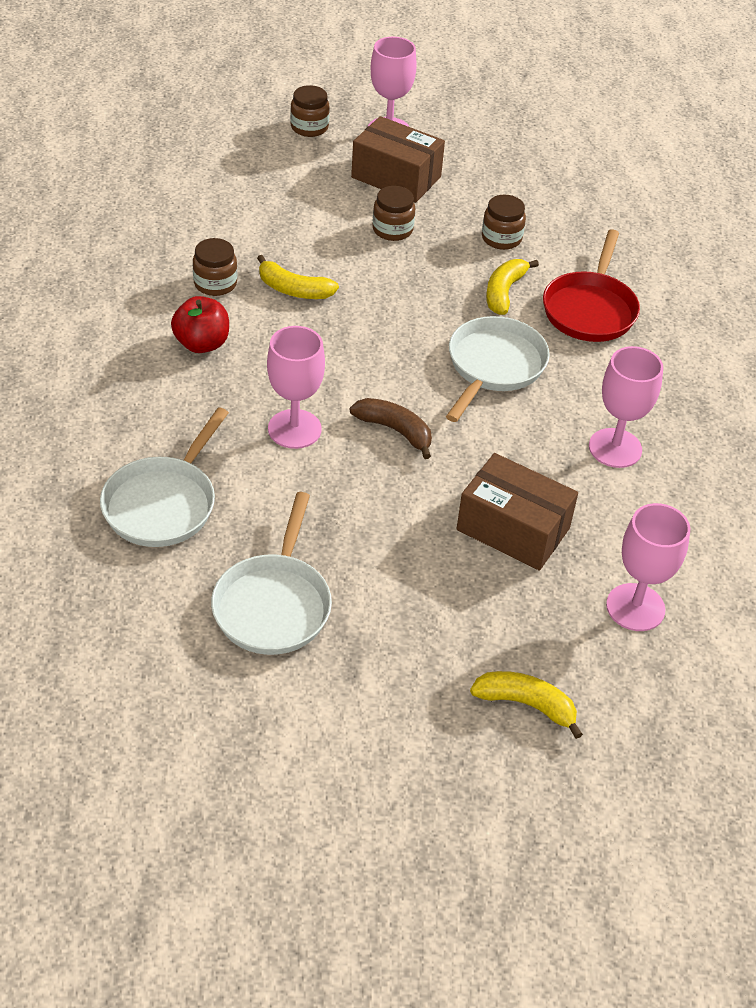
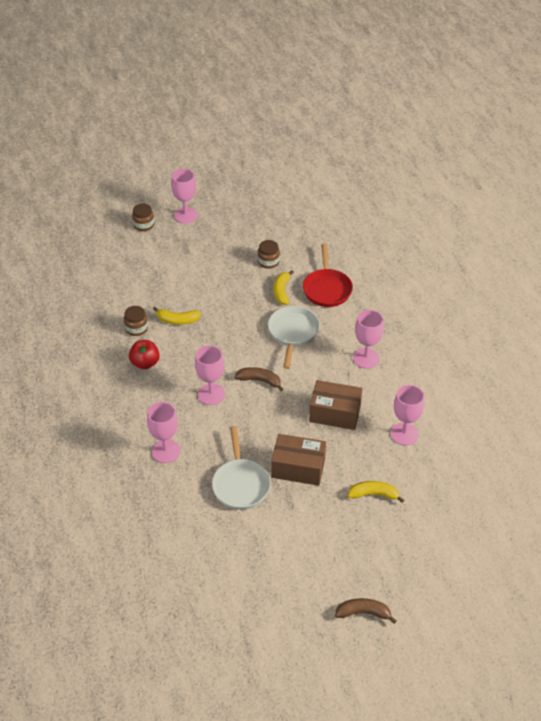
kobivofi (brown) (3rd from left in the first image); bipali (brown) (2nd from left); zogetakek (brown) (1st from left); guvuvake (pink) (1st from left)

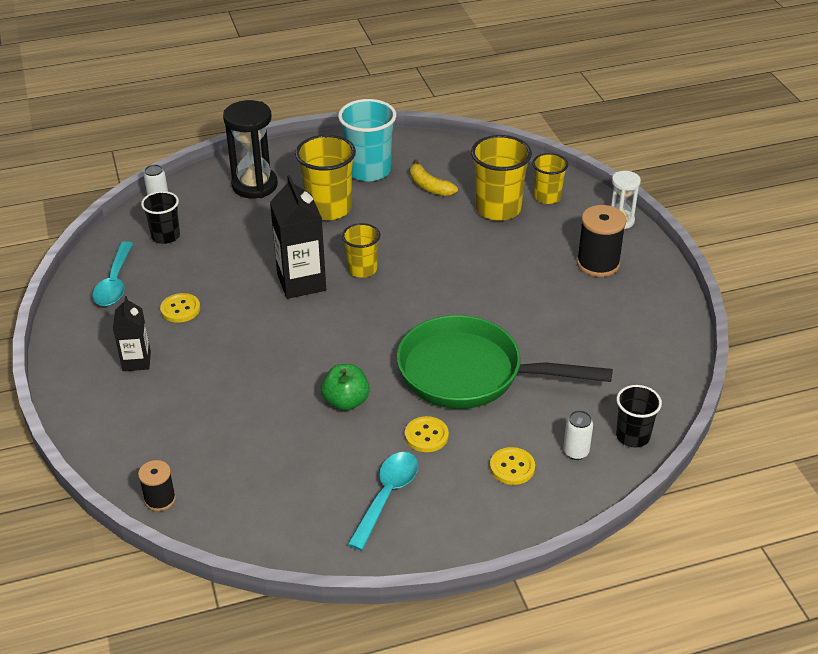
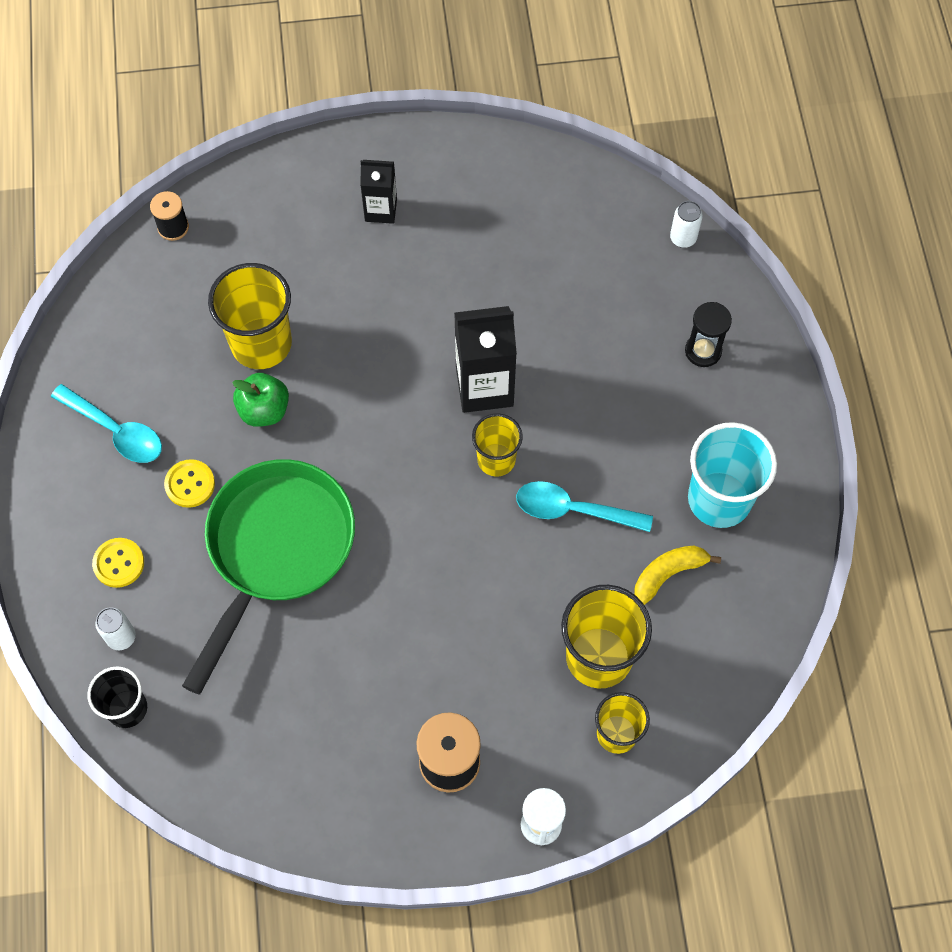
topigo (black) (1st from left in the first image); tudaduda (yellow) (1st from left in the first image); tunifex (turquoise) (2nd from left); topigo (yellow) (1st from left); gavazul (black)

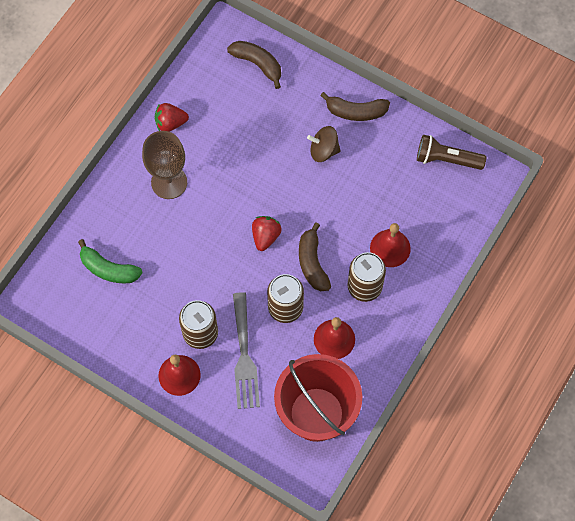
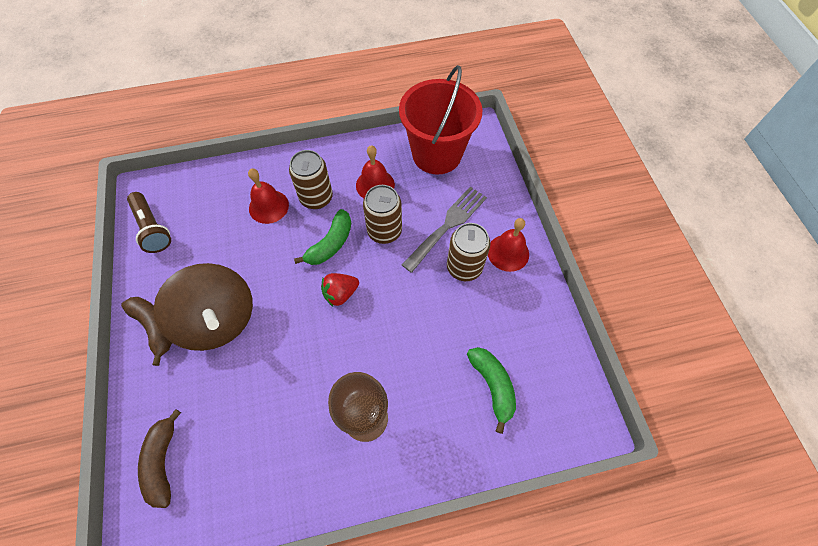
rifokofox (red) (1st from left in the first image); bipali (green) (1st from left); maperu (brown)

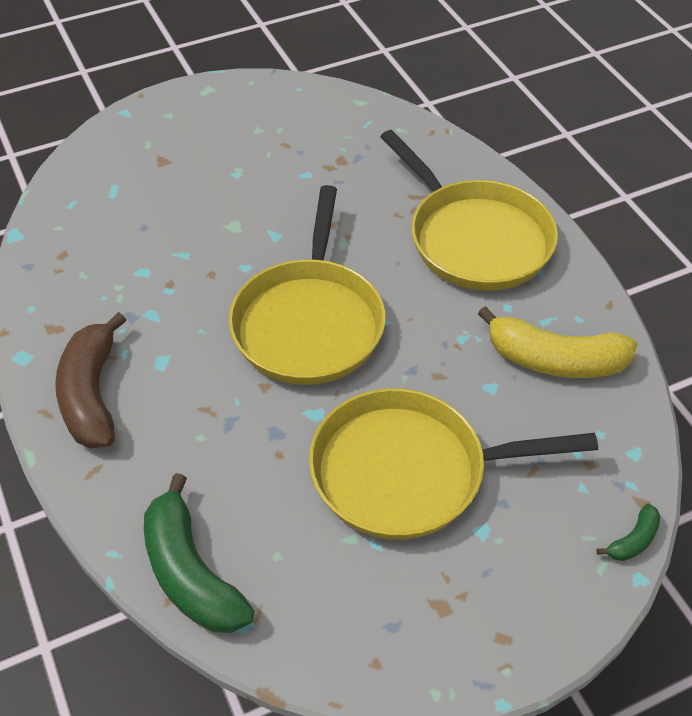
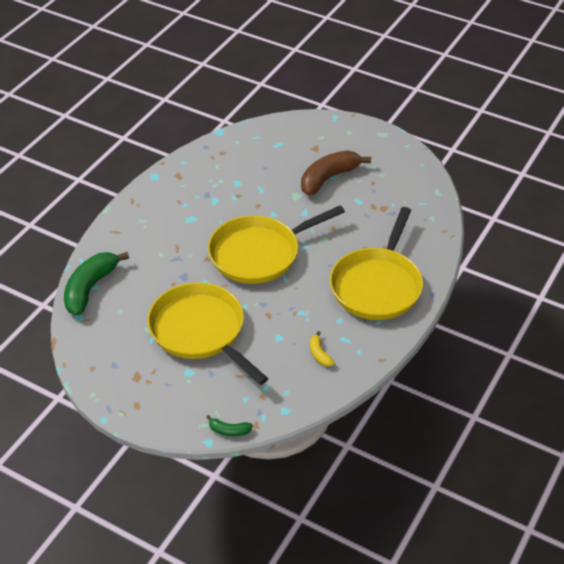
bipali (brown); bipali (yellow)

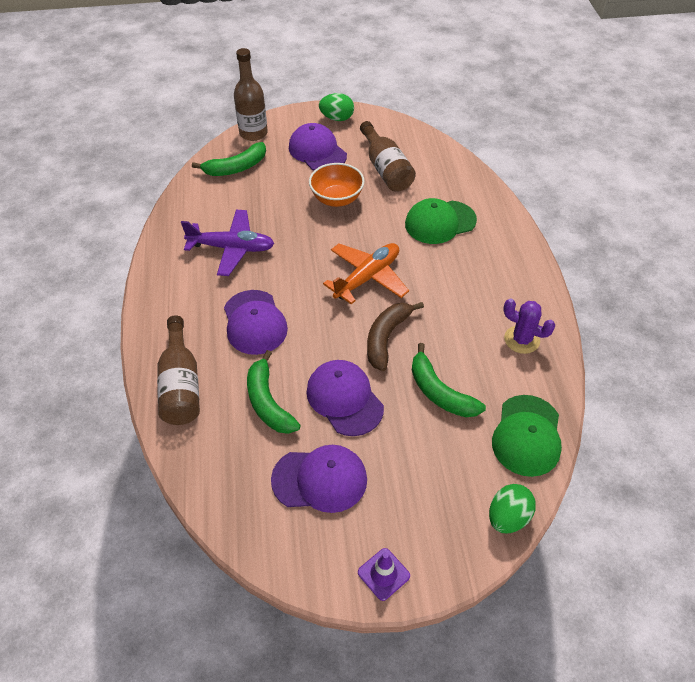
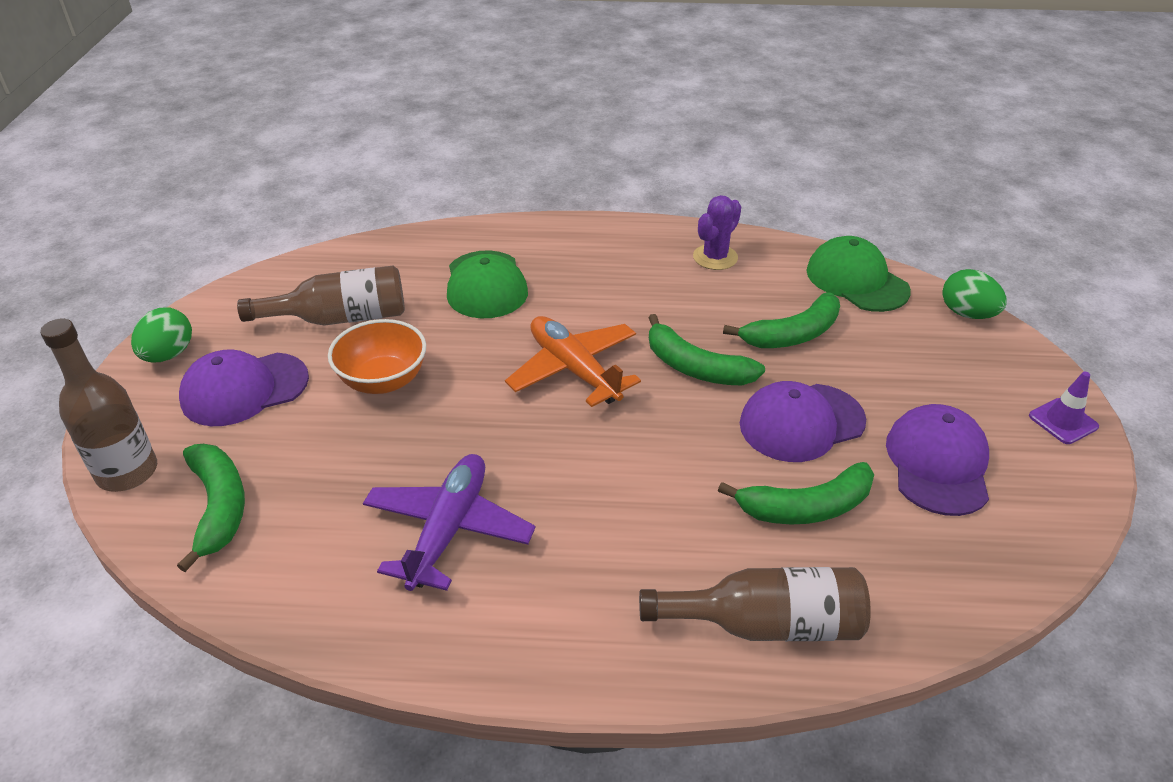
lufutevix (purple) (1st from left in the first image); bipali (green) (2nd from left); lufutevix (green) (2nd from left)

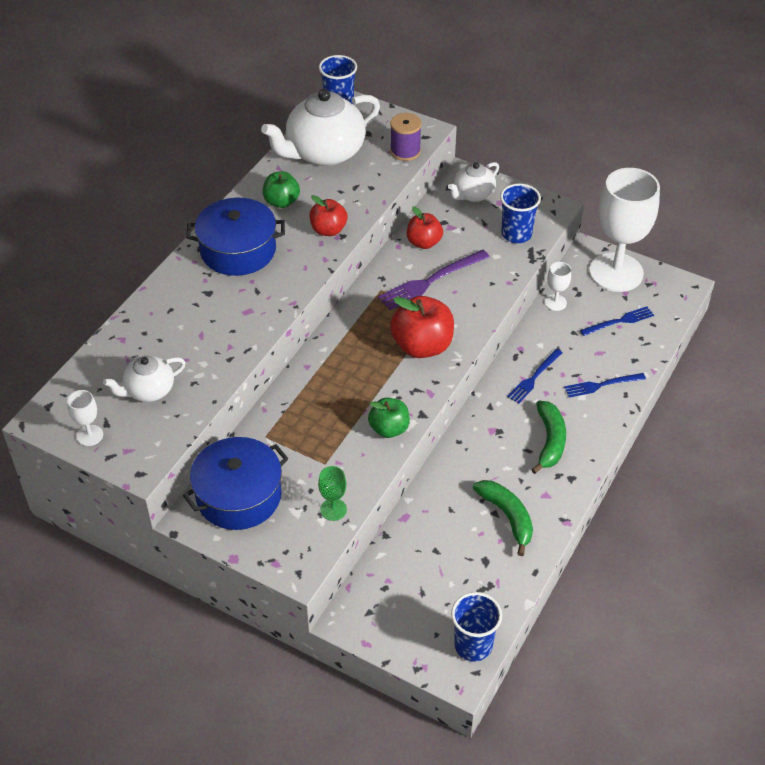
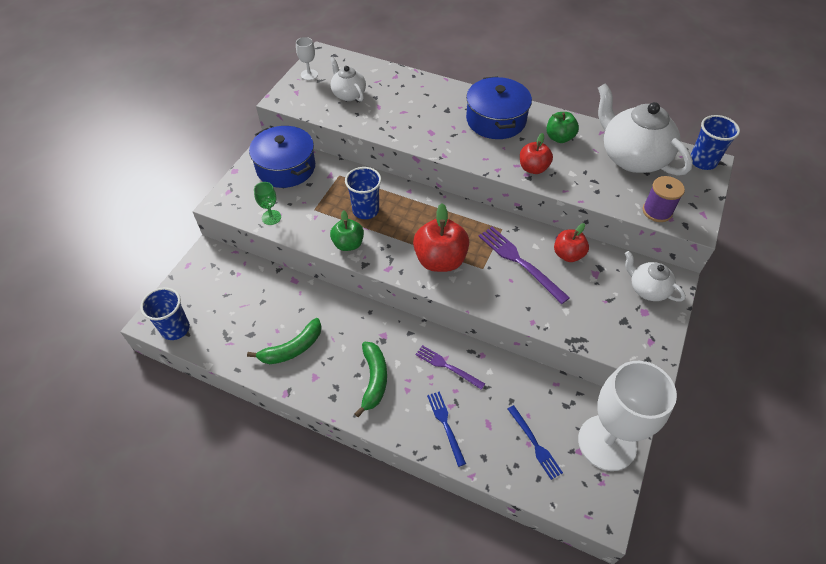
guvuvake (white) (2nd from left in the first image); topigo (blue) (2nd from left); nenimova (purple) (1st from left); bipali (green) (2nd from left)

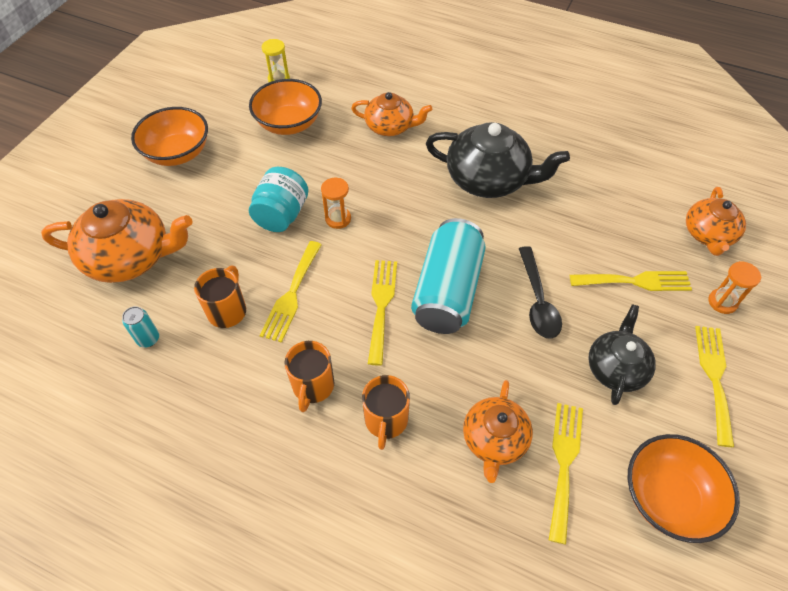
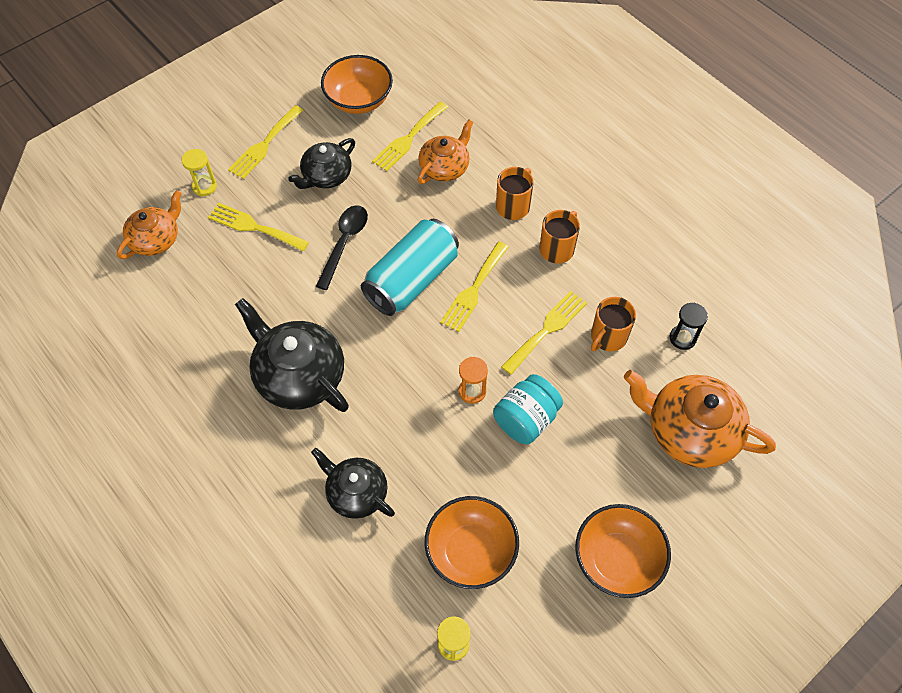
gavazul (black); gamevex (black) (3rd from left); gavazul (yellow) (1st from left)

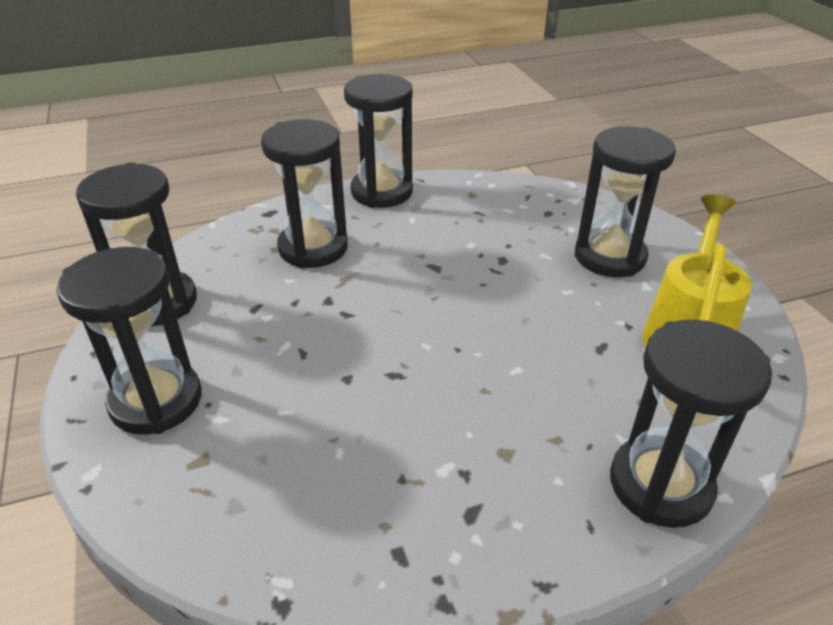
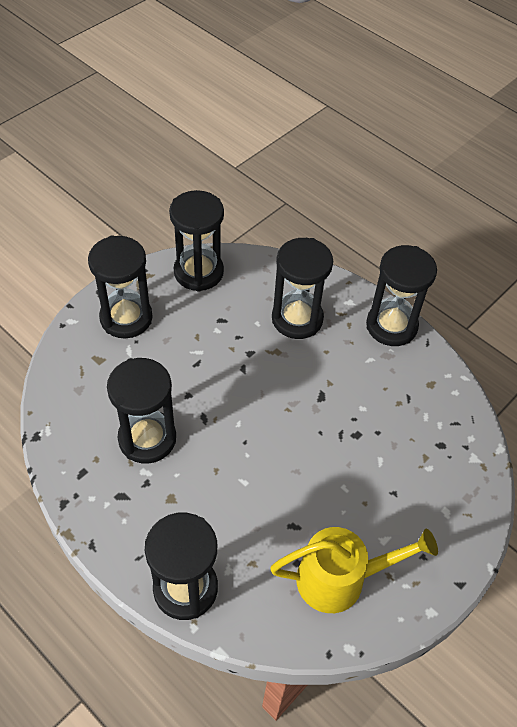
gavazul (black) (2nd from left)

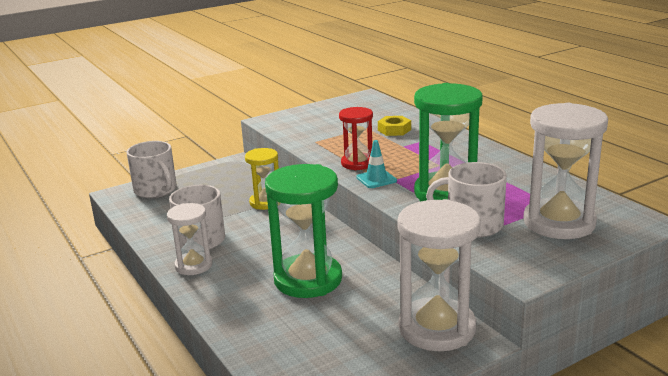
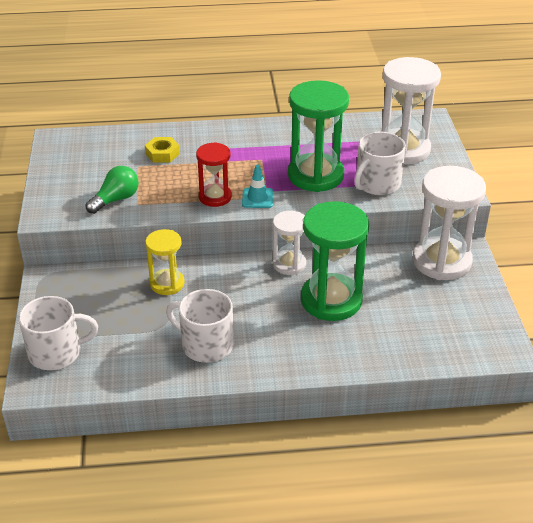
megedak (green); gavazul (white) (1st from left)

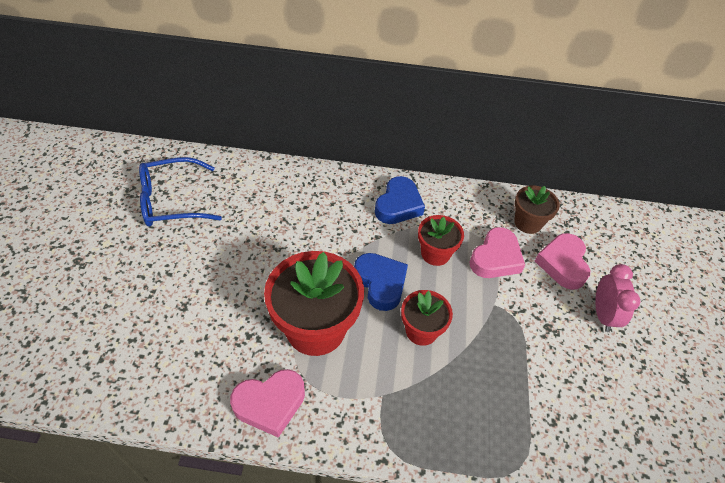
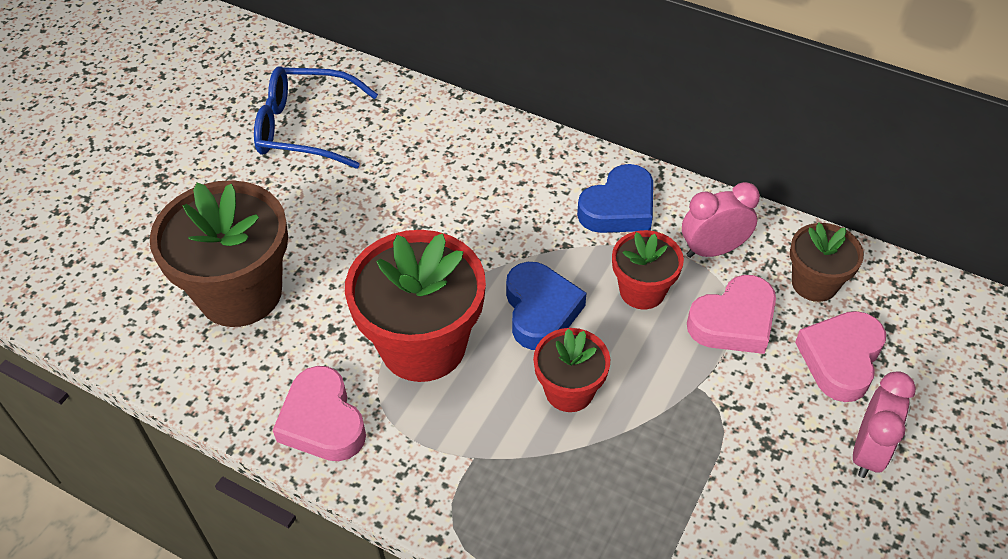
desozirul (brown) (1st from left); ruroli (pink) (1st from left); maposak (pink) (1st from left)

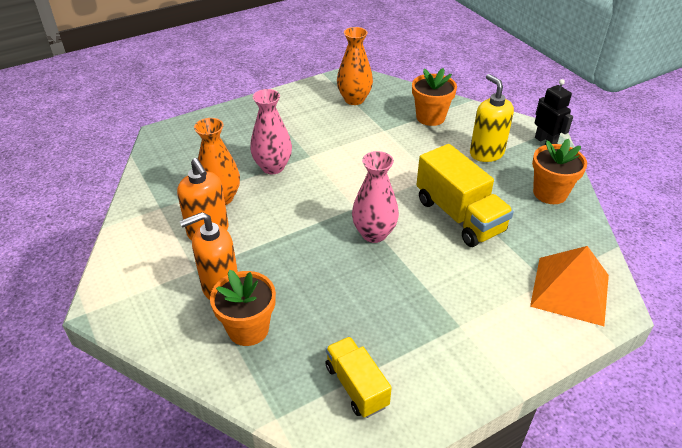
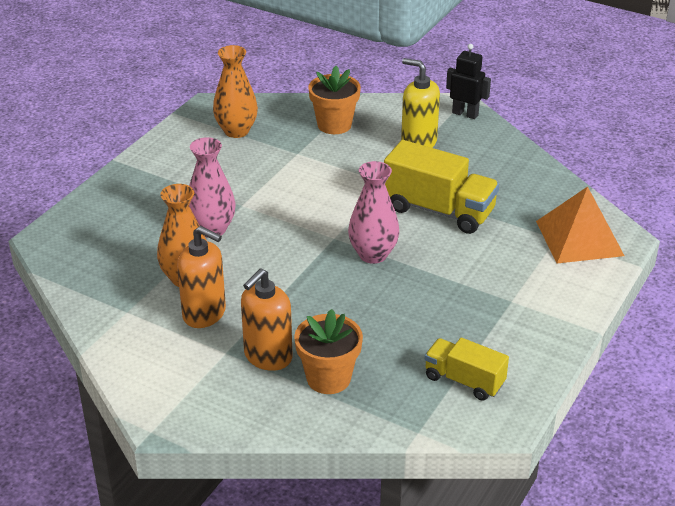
desozirul (orange) (3rd from left in the first image)

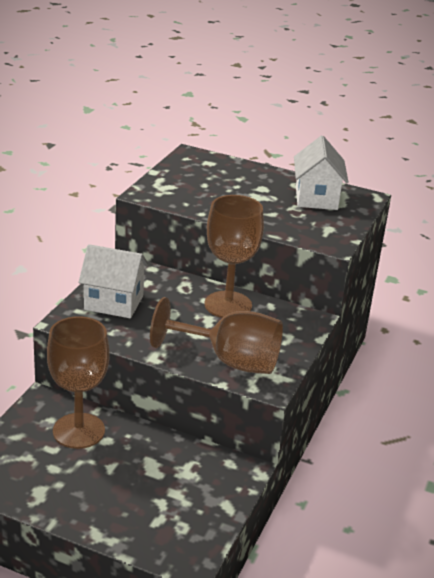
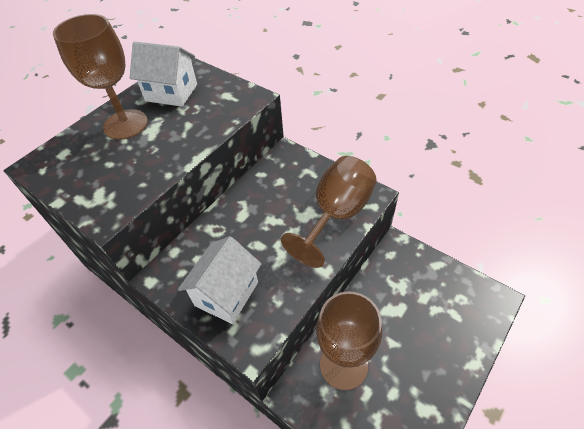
guvuvake (brown) (1st from left)

